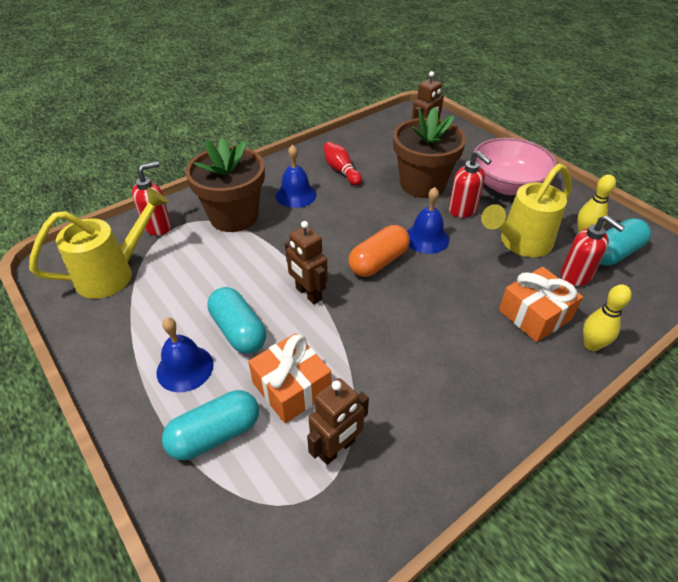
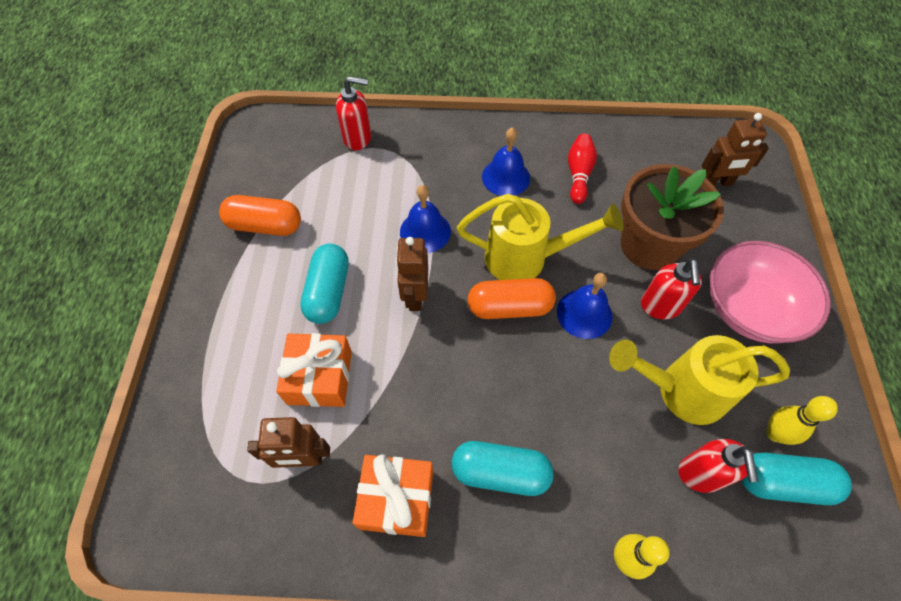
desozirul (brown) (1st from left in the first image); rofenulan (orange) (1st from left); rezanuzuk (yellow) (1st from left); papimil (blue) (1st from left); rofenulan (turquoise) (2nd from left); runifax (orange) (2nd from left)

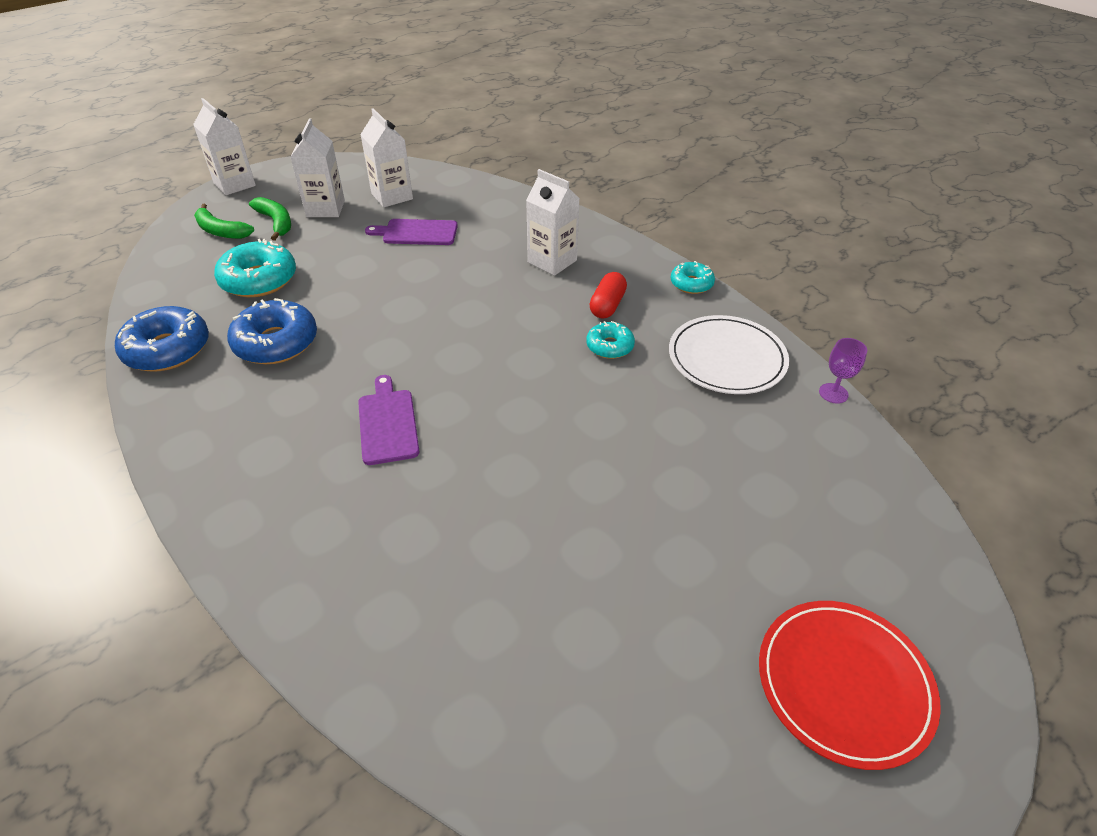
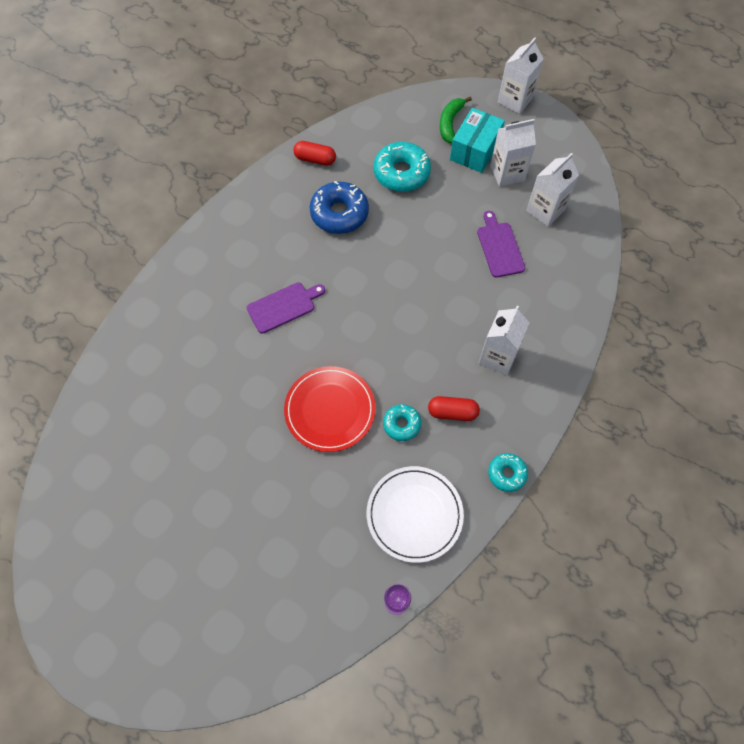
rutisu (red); rofenulan (red) (1st from left); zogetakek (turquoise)

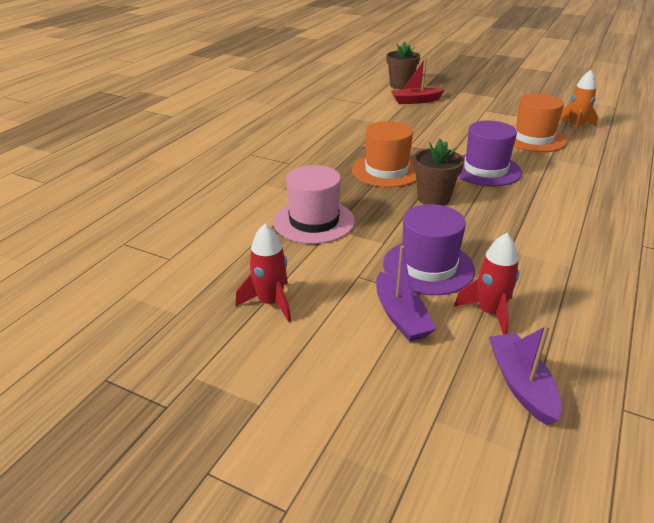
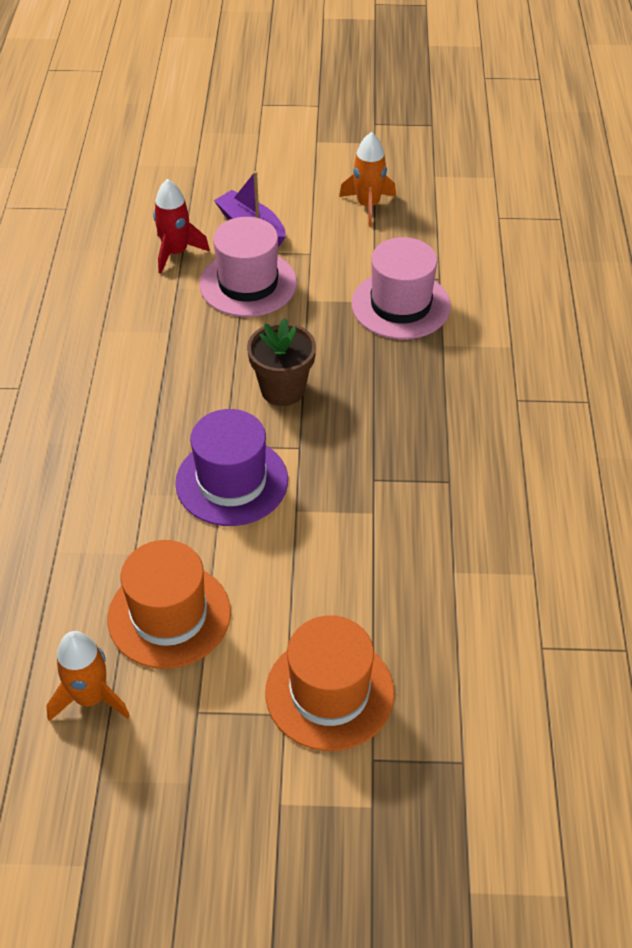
desozirul (brown) (1st from left in the first image); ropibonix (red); ropibonix (purple) (2nd from left in the first image); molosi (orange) (2nd from left); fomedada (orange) (2nd from left); molosi (pink) (1st from left)

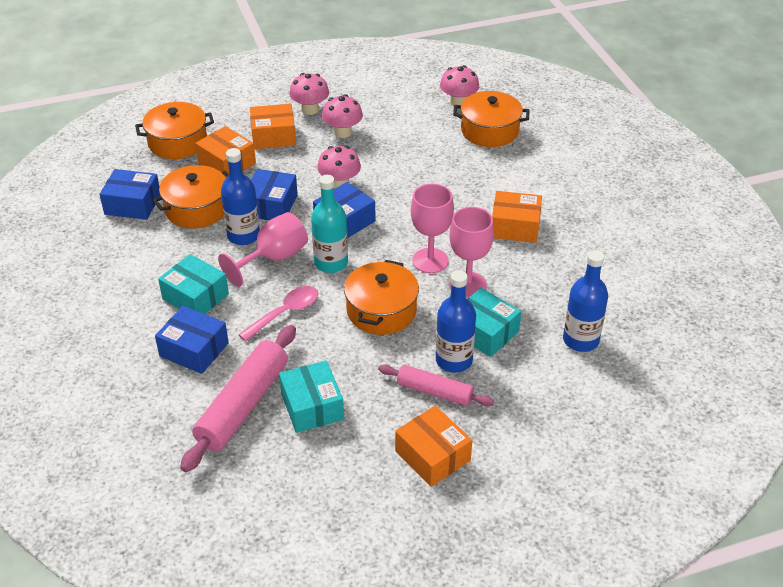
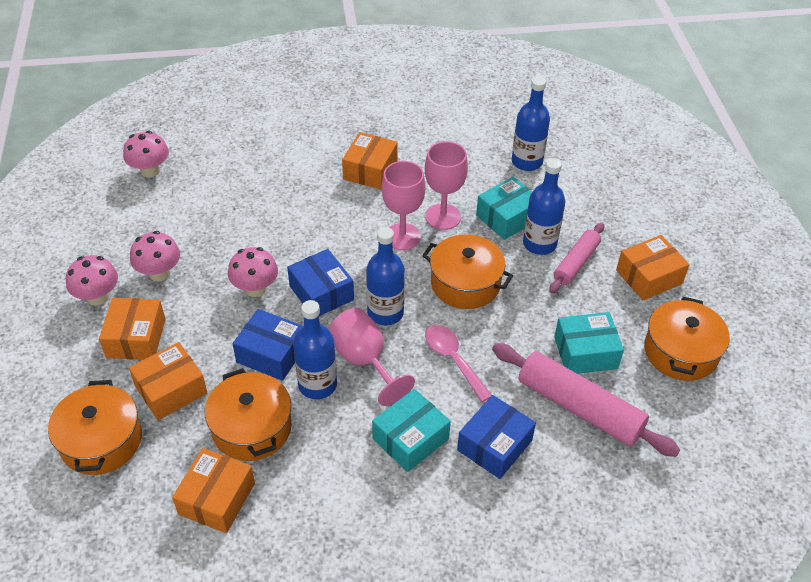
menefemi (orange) (4th from left); zogetakek (orange) (3rd from left); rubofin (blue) (2nd from left)

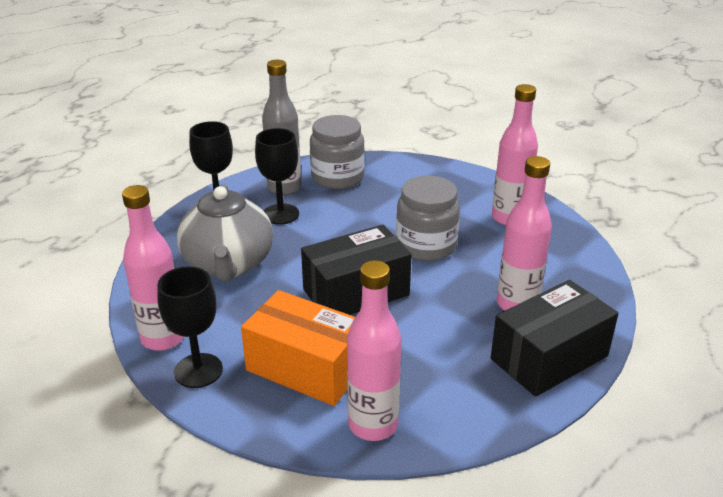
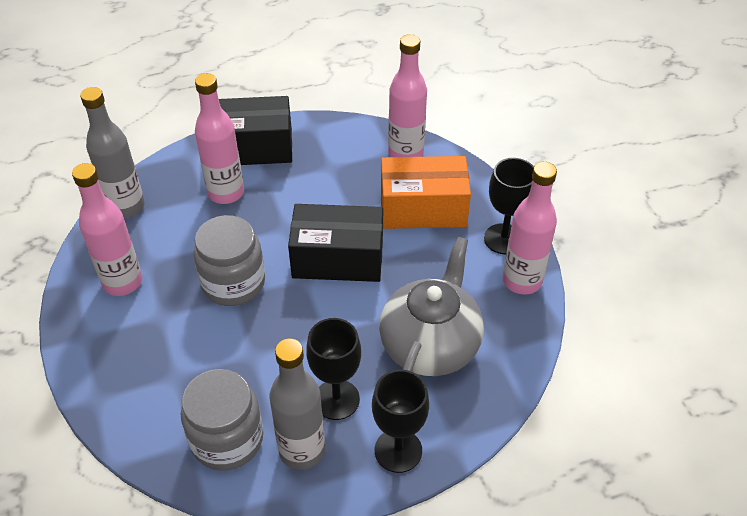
rubofin (grey) (1st from left); zogetakek (orange)

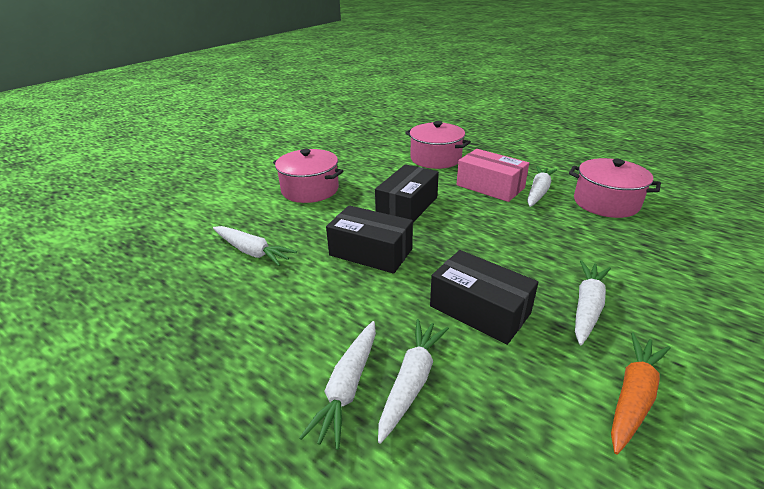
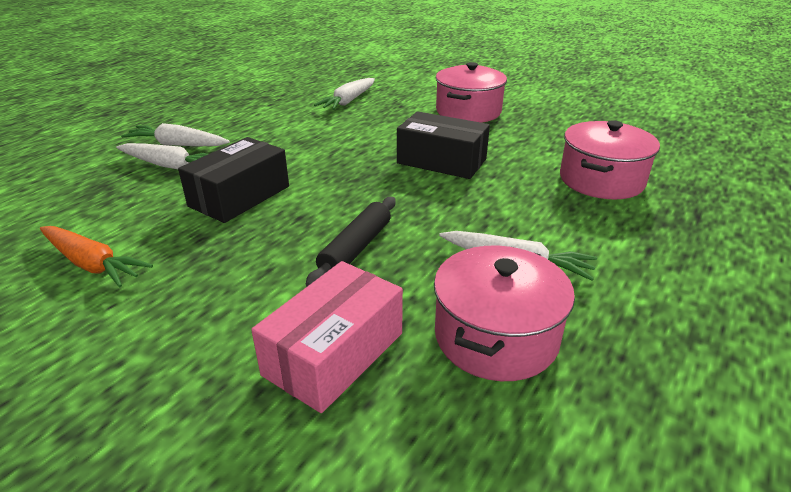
zogetakek (black) (1st from left in the first image); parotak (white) (5th from left in the first image); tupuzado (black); zogetakek (pink)

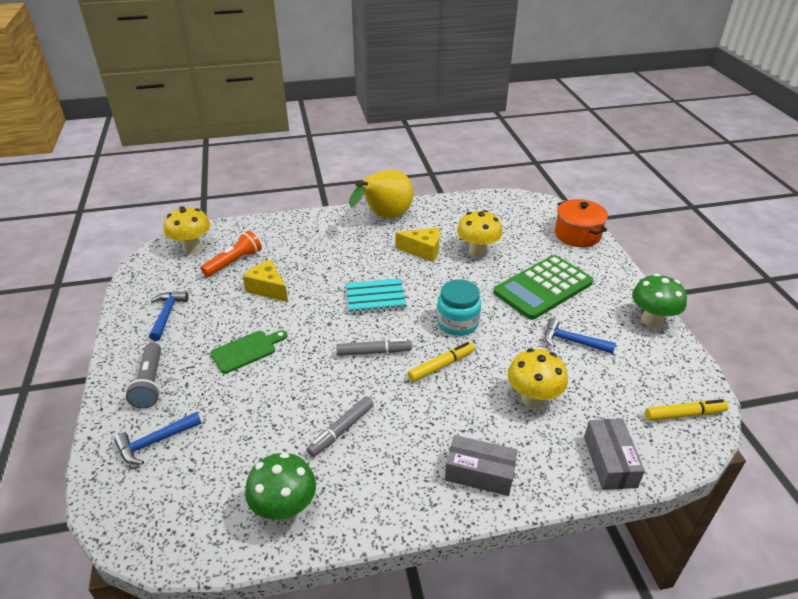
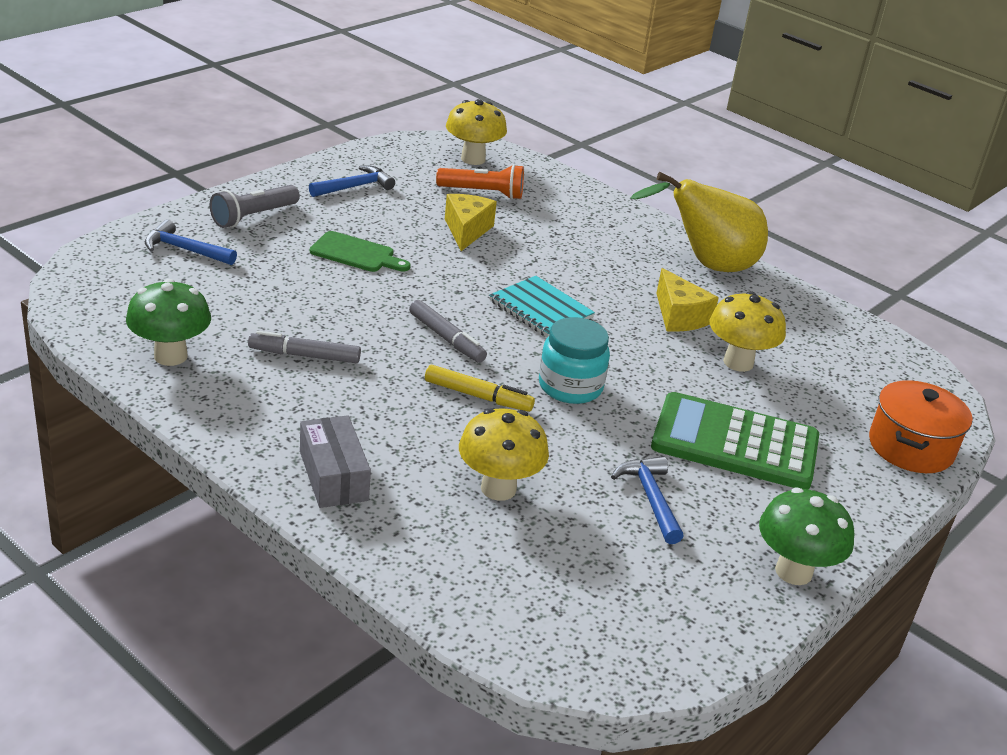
zogetakek (grey) (2nd from left in the first image); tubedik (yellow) (2nd from left in the first image)

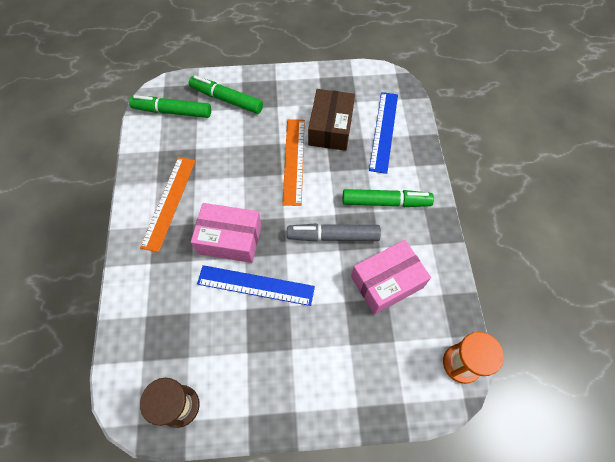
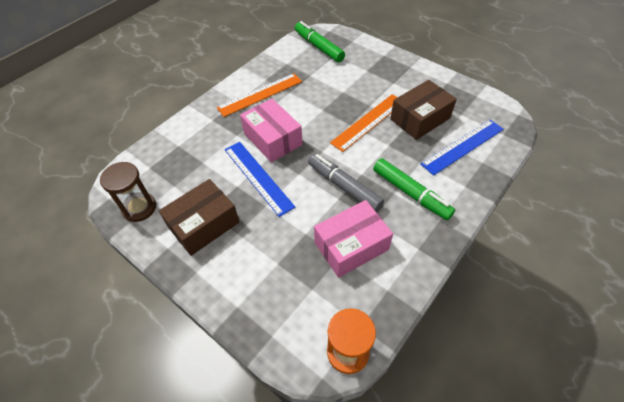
tubedik (green) (2nd from left in the first image); zogetakek (brown) (1st from left); zogetakek (pink) (2nd from left)

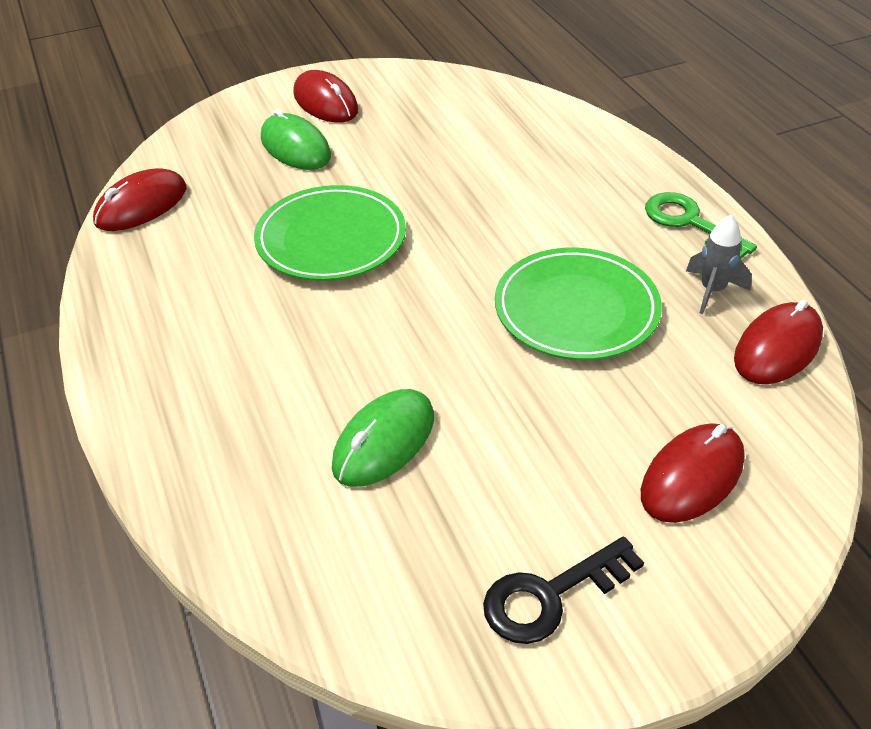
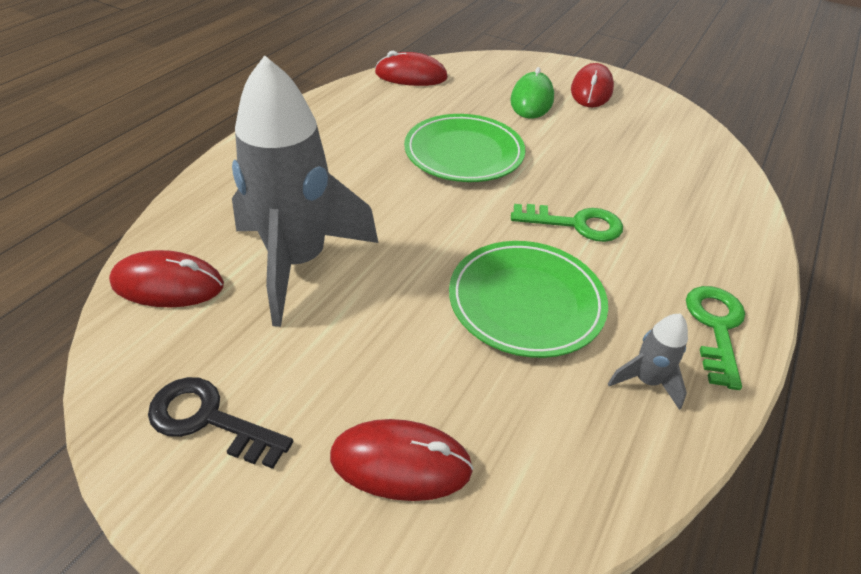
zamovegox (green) (1st from left); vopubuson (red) (1st from left); fomedada (grey) (1st from left)

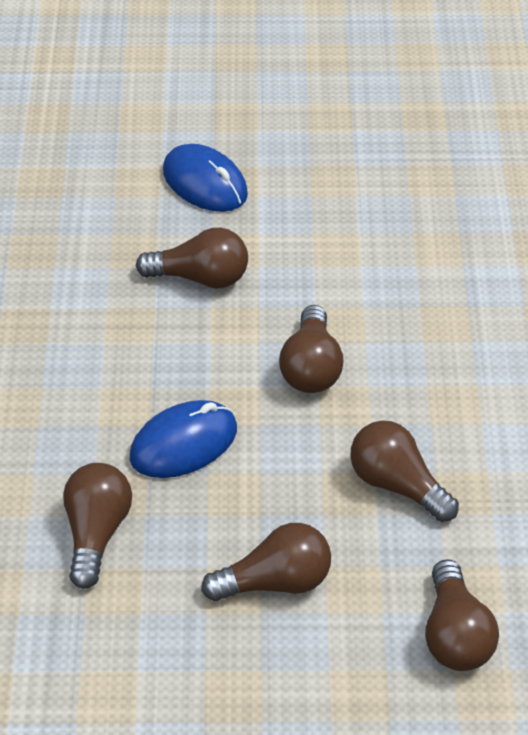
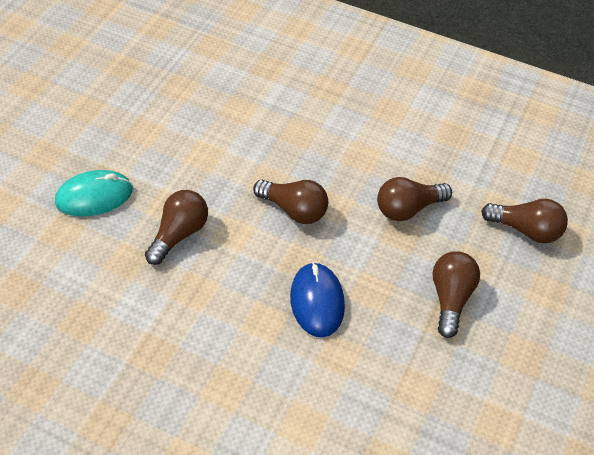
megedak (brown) (1st from left in the first image); vopubuson (turquoise)

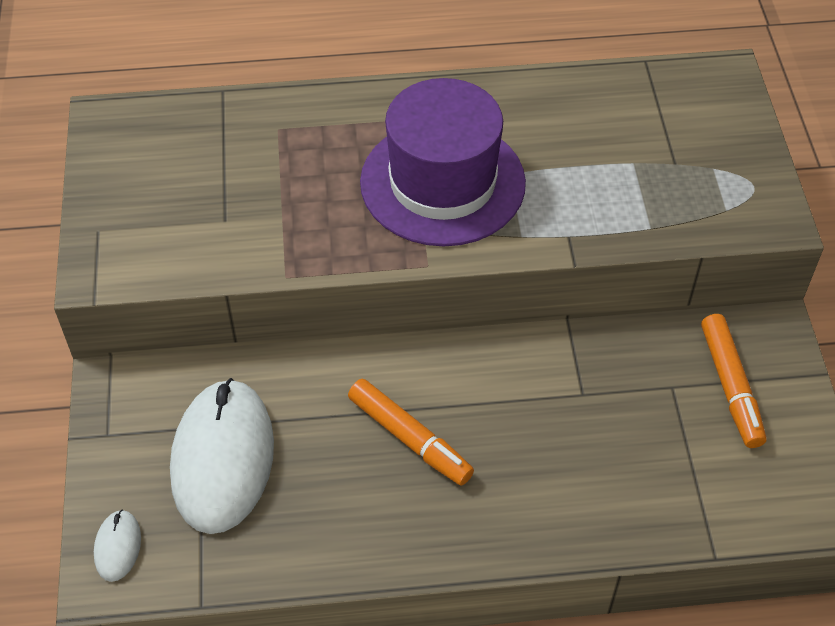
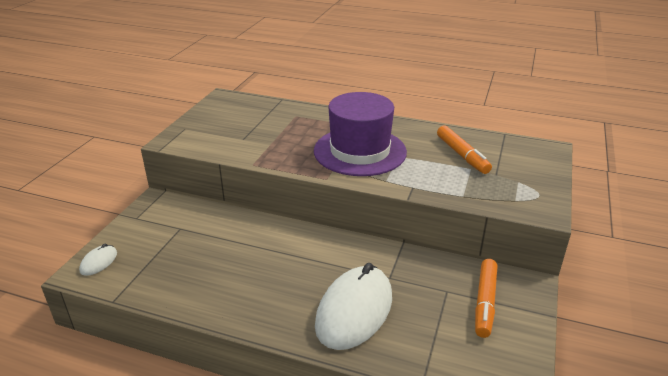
vopubuson (white) (2nd from left); tubedik (orange) (1st from left)

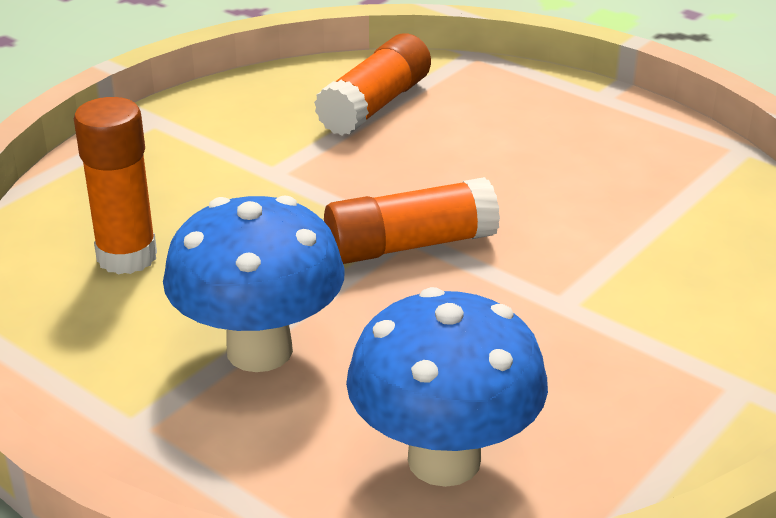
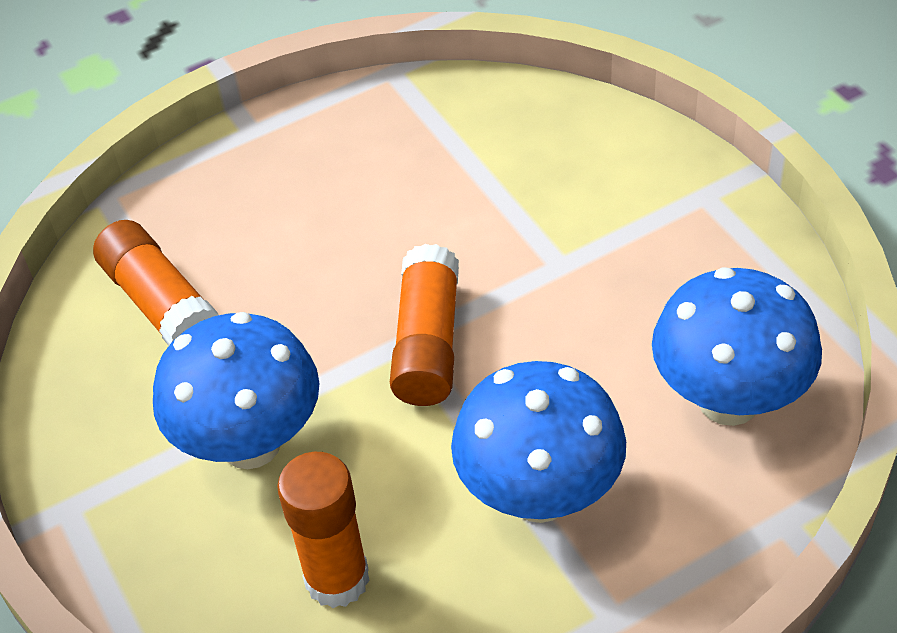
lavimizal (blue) (1st from left)

